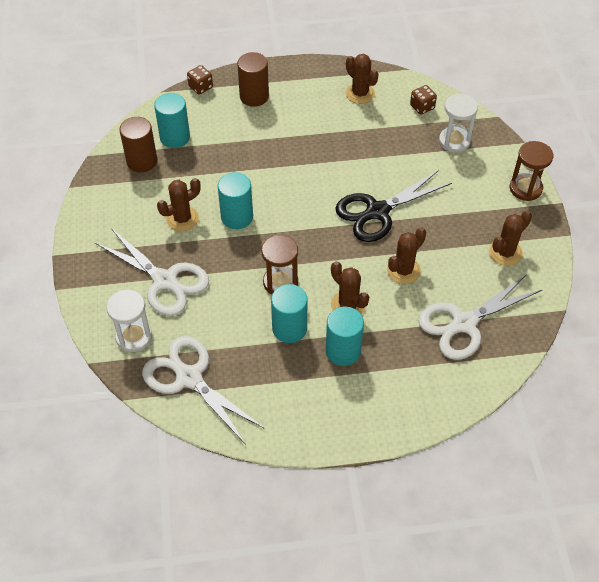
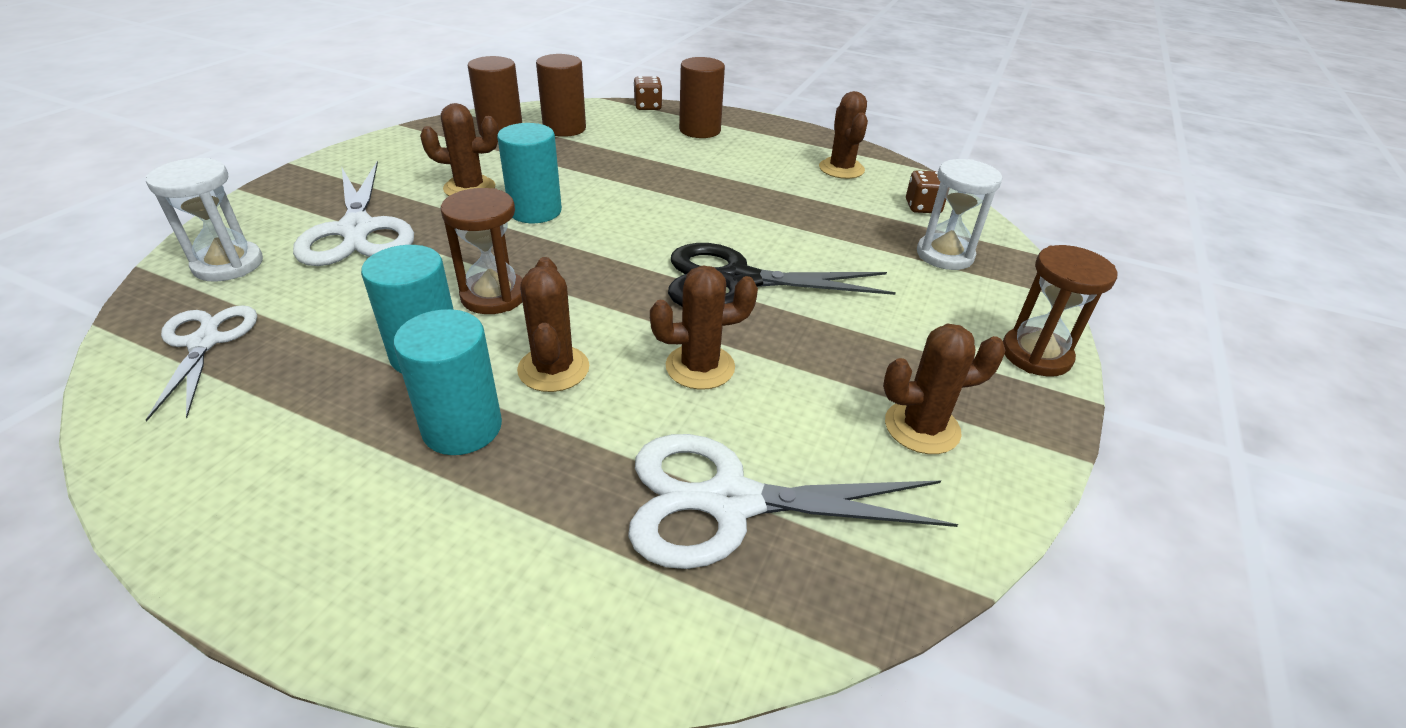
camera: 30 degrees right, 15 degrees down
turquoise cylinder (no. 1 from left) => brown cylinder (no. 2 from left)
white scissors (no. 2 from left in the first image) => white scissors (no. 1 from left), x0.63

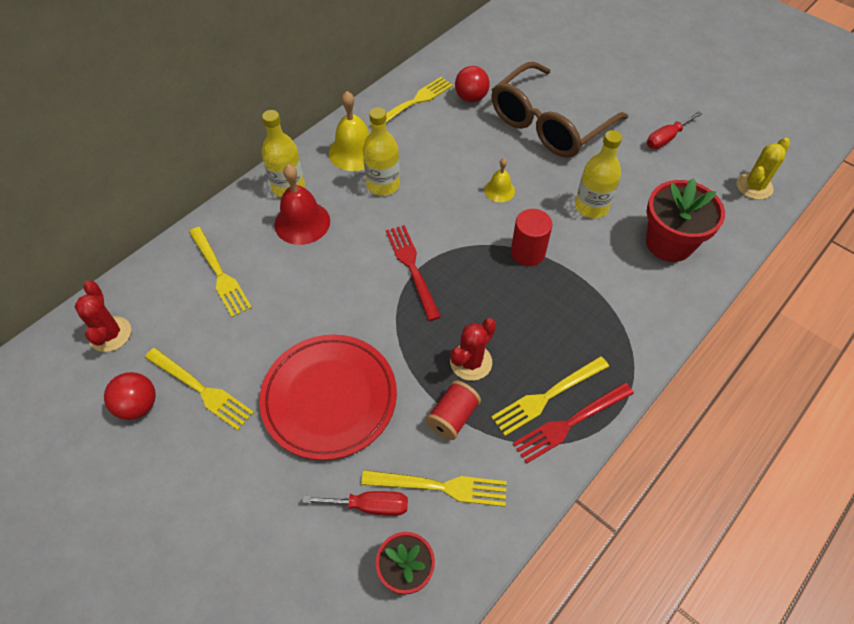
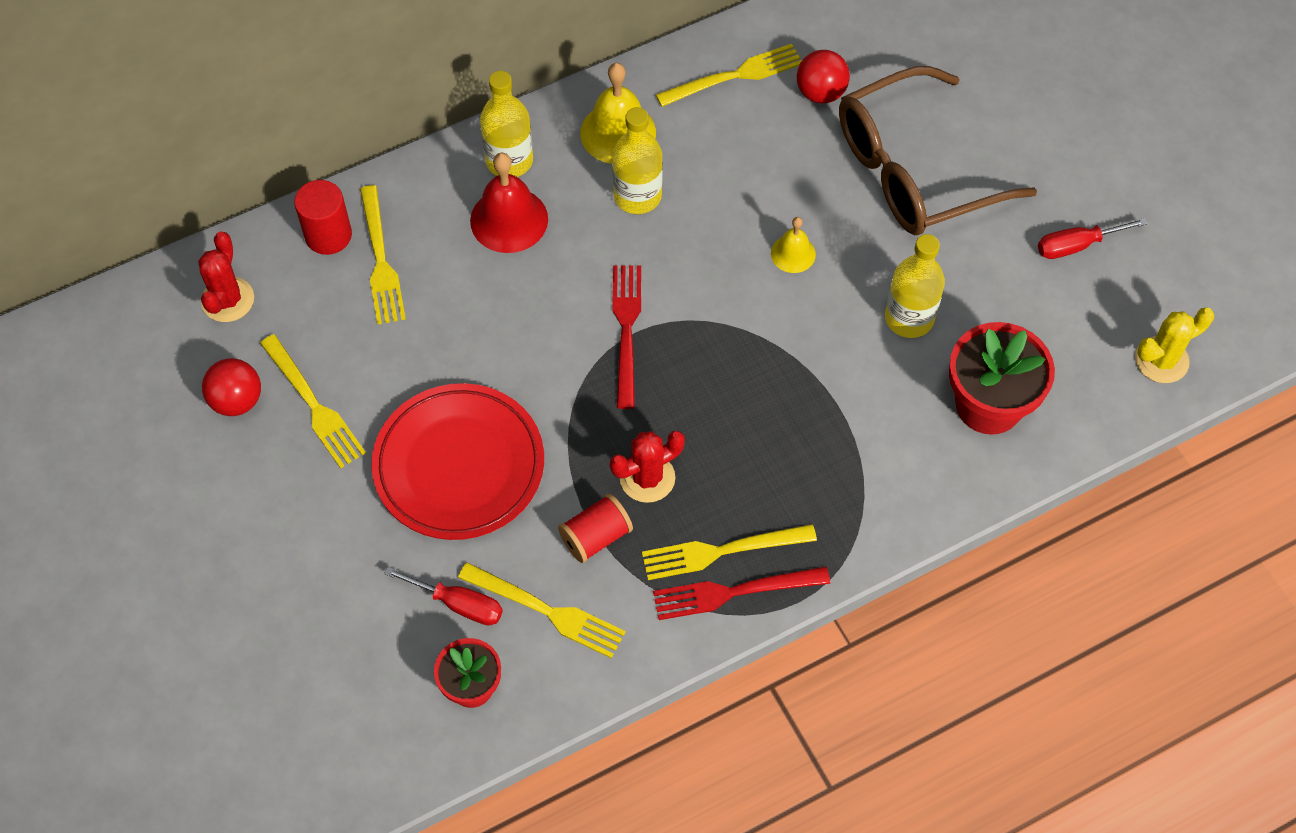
camera: 20 degrees right, 5 degrees up
red cylinder, relocated

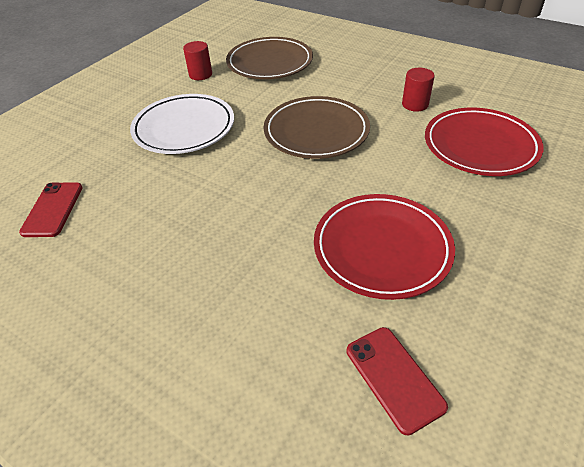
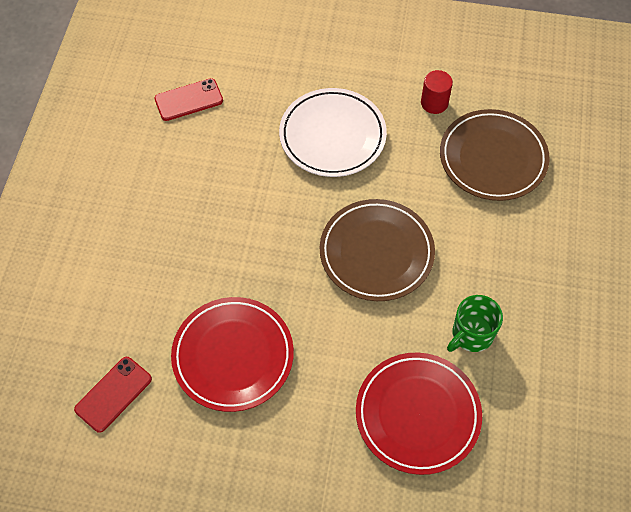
camera: 65 degrees right, 15 degrees up
red cylinder (no. 2 from left) => green mug

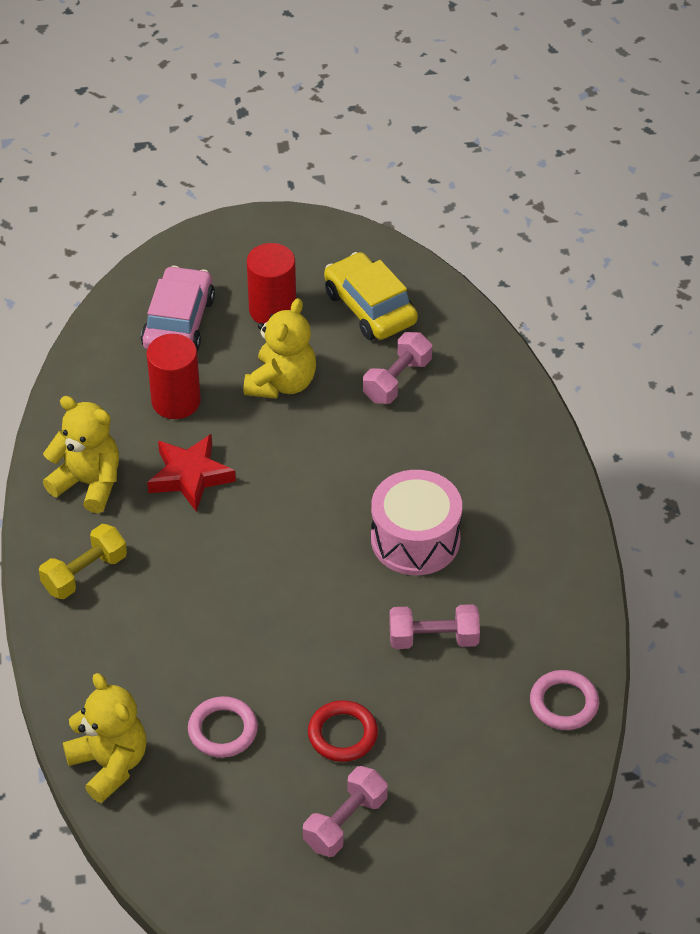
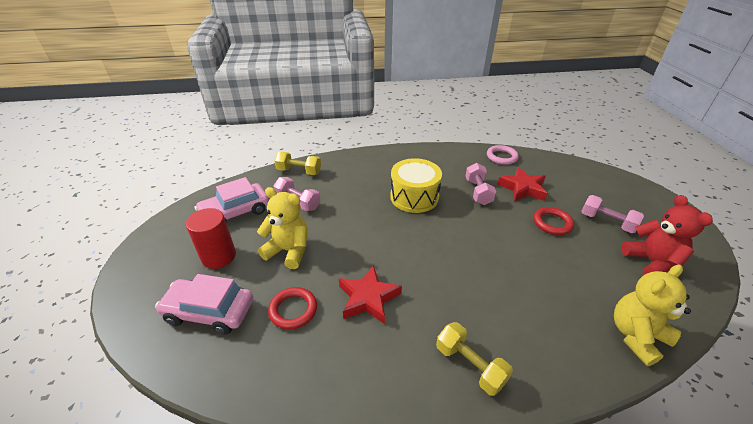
camera: 90 degrees left, 10 degrees down
yellow car => pink car (no. 2 from left)
red cylinder (no. 1 from left) => red ring (no. 1 from left)
yellow teddy bear (no. 1 from left) => nothing
pink drum => yellow drum
pink ring (no. 1 from left) => nothing
nothing => yellow dumbbell (no. 1 from left)
nothing => red star (no. 2 from left)
nothing => red teddy bear

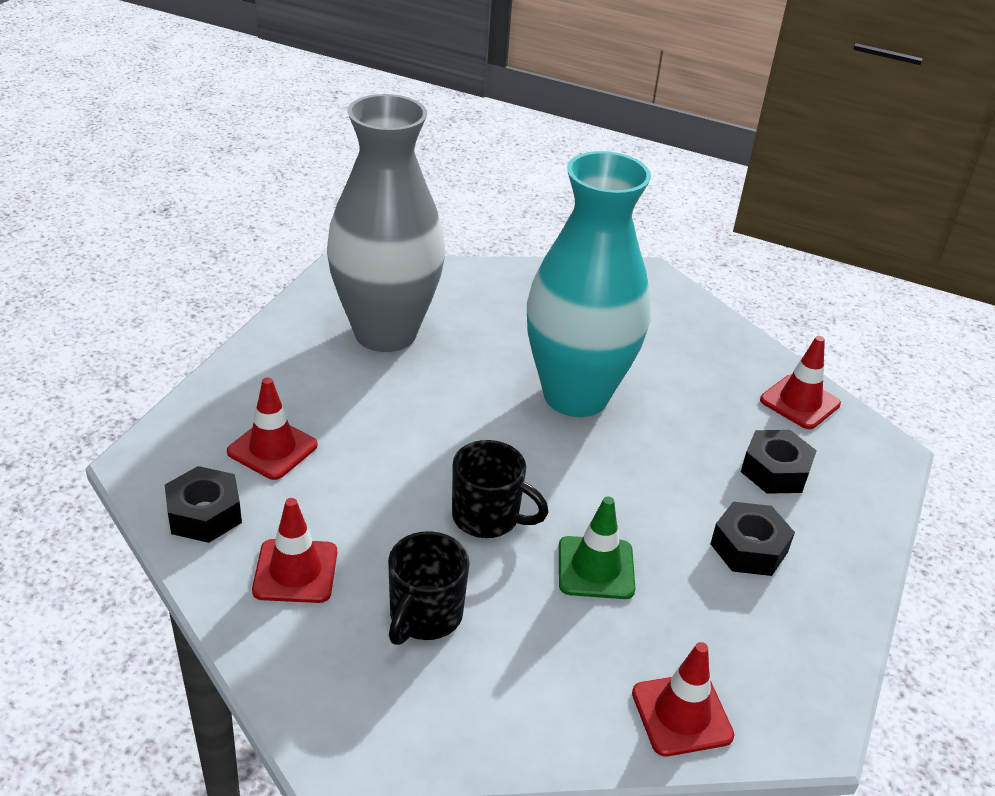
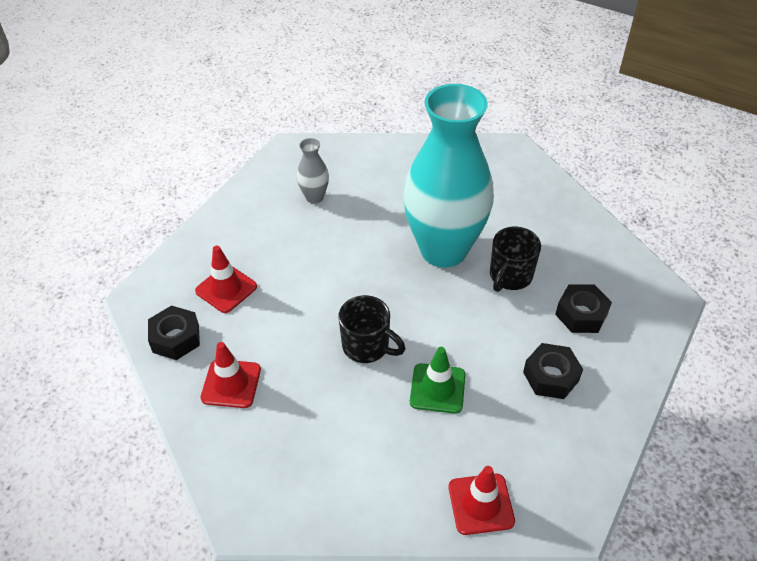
camera: 10 degrees right, 10 degrees up
grey vase, x0.40
red traffic cone (no. 4 from left) => nothing
black mug (no. 1 from left in the first image) => black mug (no. 2 from left), relocated

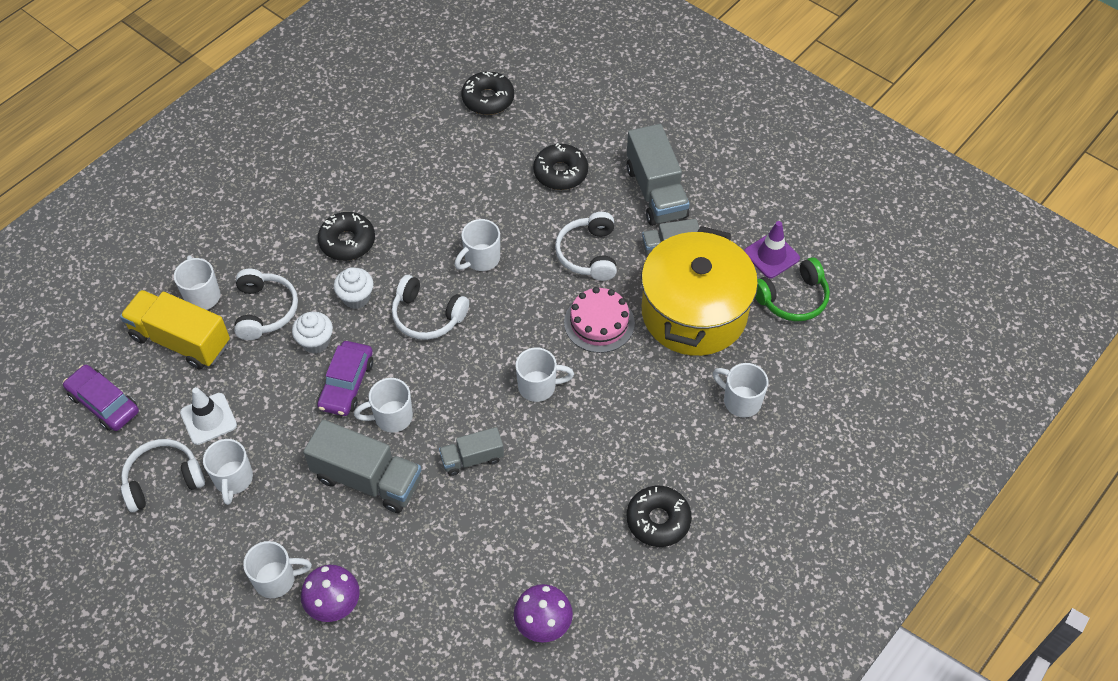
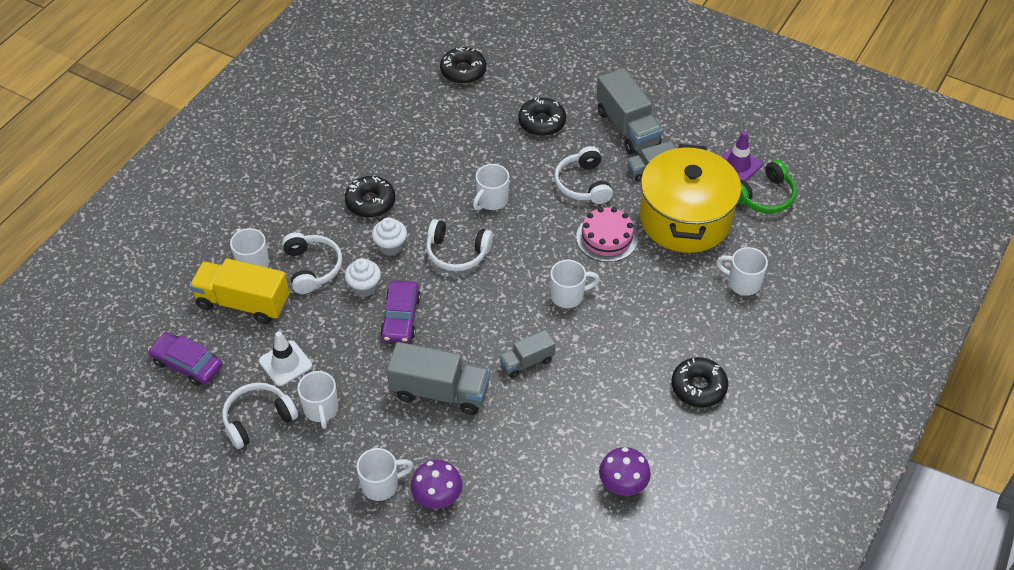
camera: 10 degrees left, 5 degrees down
white mug (no. 4 from left) => nothing

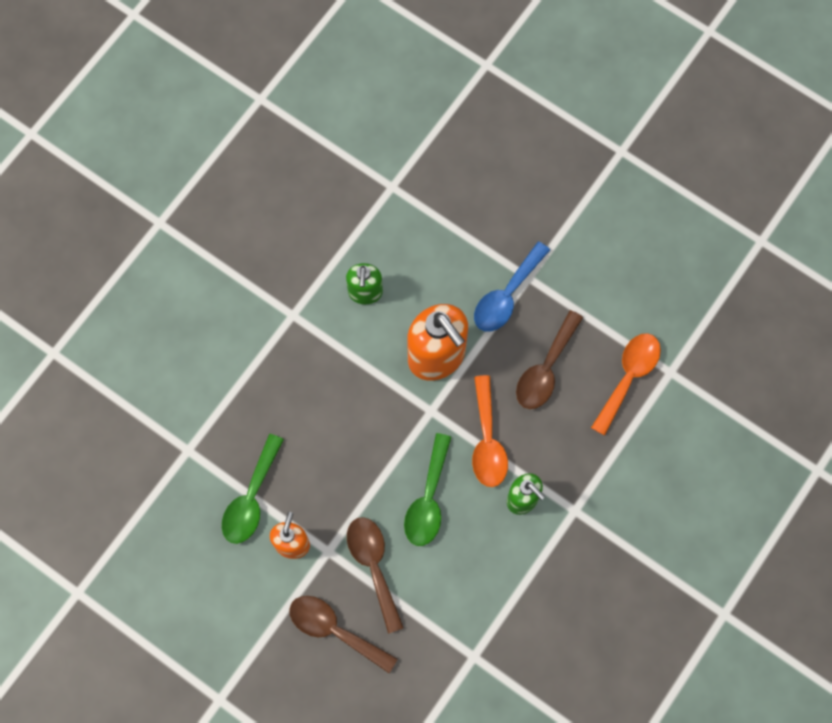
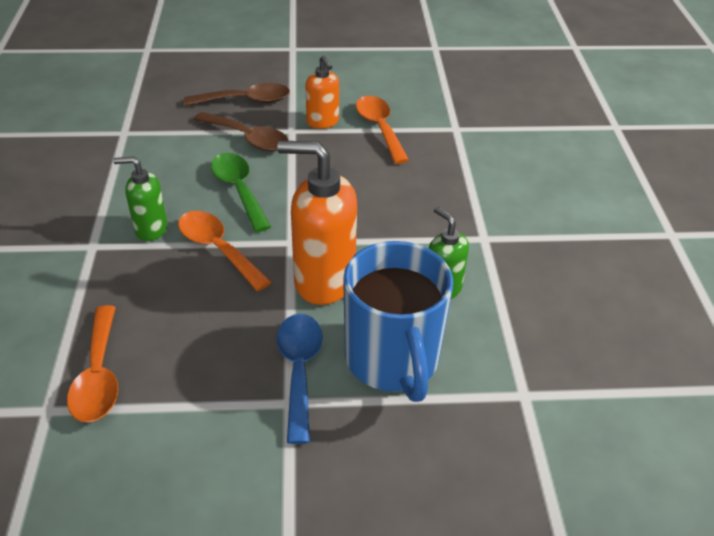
camera: 140 degrees right, 30 degrees down
brown spoon (no. 3 from left) => nothing
green spoon (no. 1 from left) => orange spoon (no. 3 from left)
nothing => blue mug

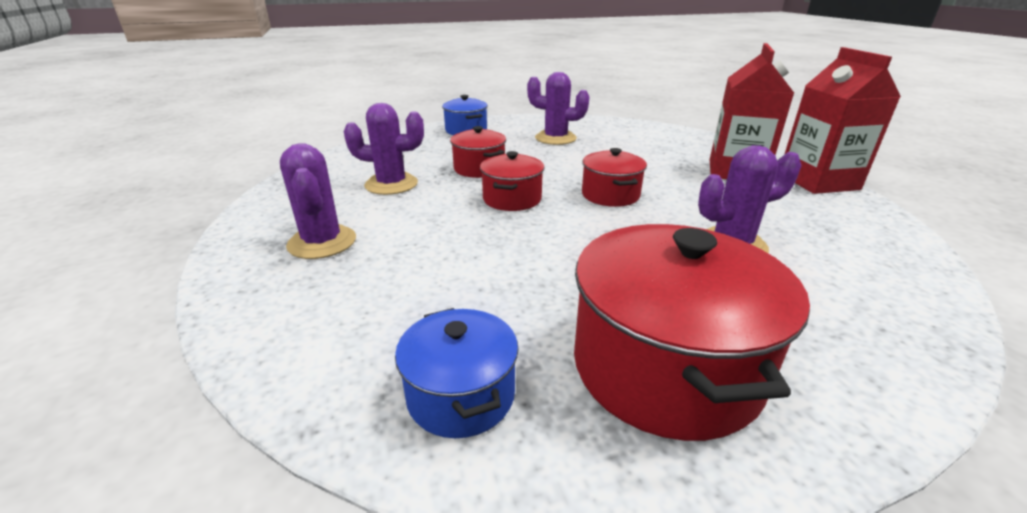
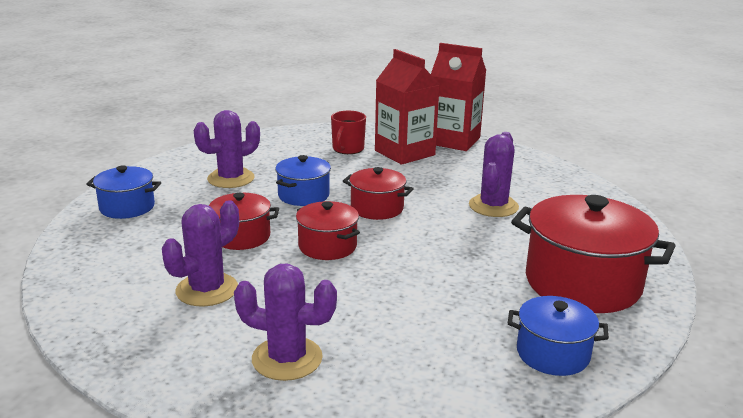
camera: 55 degrees left, 5 degrees down
nothing => red mug
nothing => blue pot (no. 2 from left)

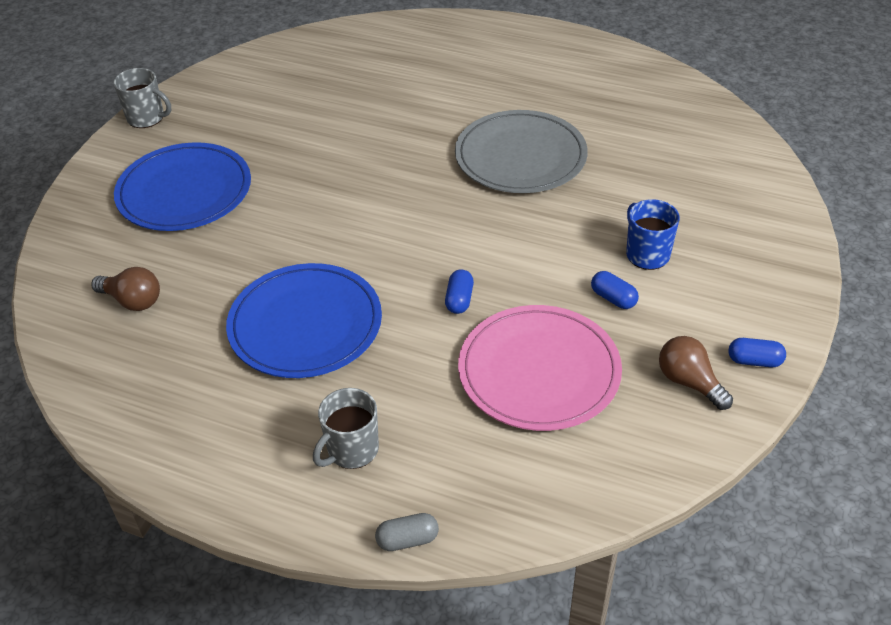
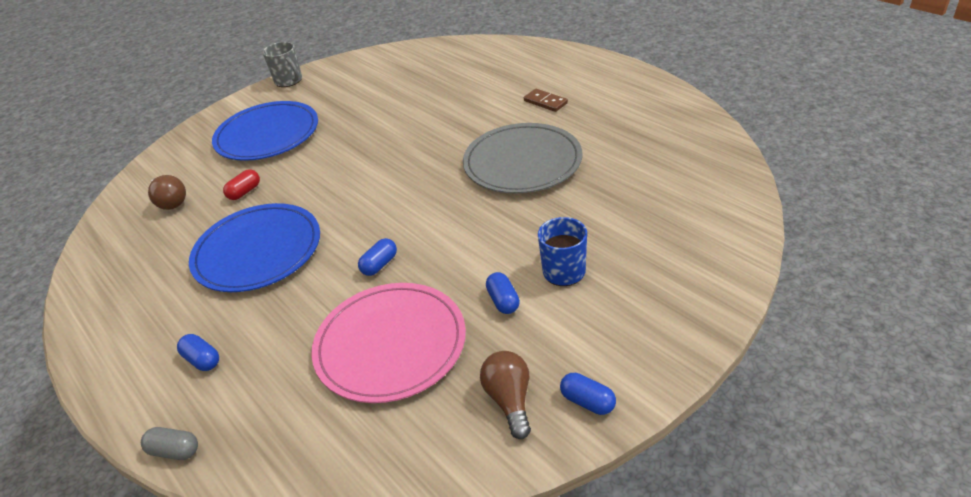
camera: 30 degrees right, 5 degrees down
grey mug (no. 2 from left) => blue capsule (no. 1 from left)
nothing => brown domino
nothing => red capsule

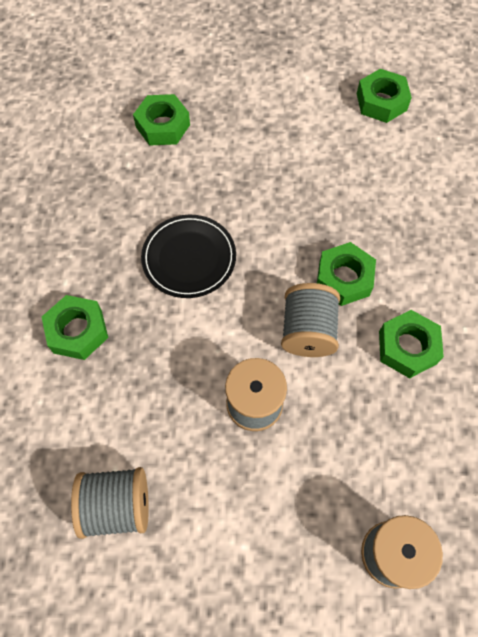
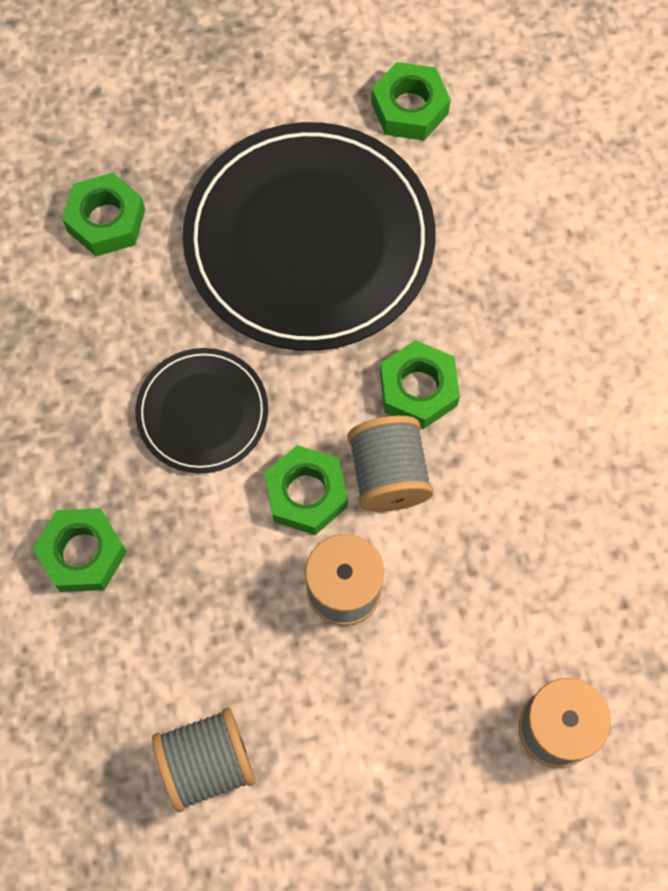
camera: 15 degrees left, 5 degrees up
green nut (no. 5 from left in the first image) => green nut (no. 3 from left), relocated
nothing => black plate (no. 2 from left)

